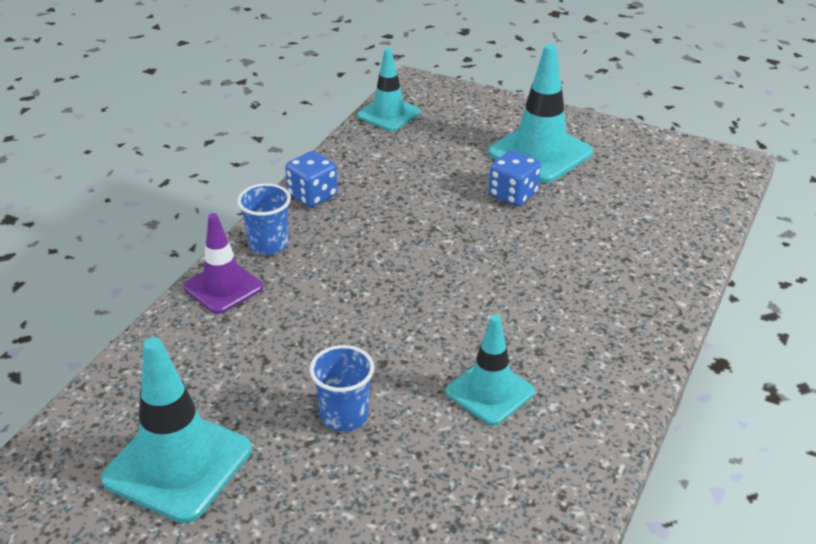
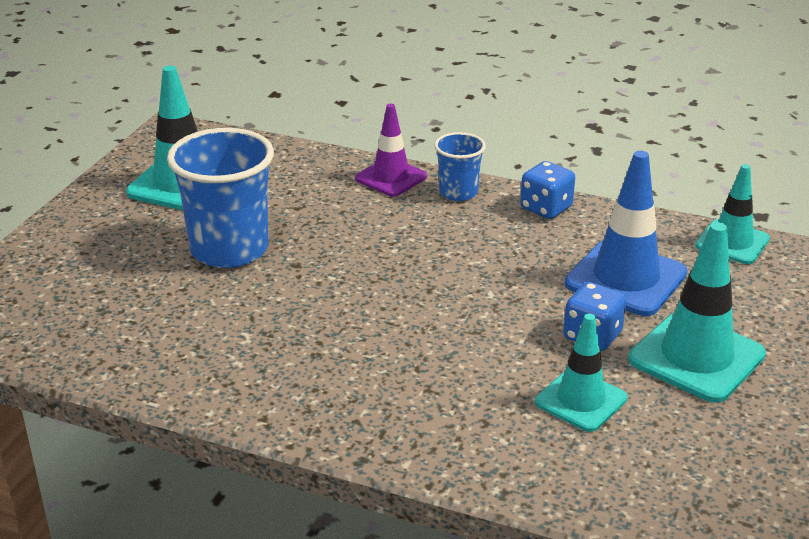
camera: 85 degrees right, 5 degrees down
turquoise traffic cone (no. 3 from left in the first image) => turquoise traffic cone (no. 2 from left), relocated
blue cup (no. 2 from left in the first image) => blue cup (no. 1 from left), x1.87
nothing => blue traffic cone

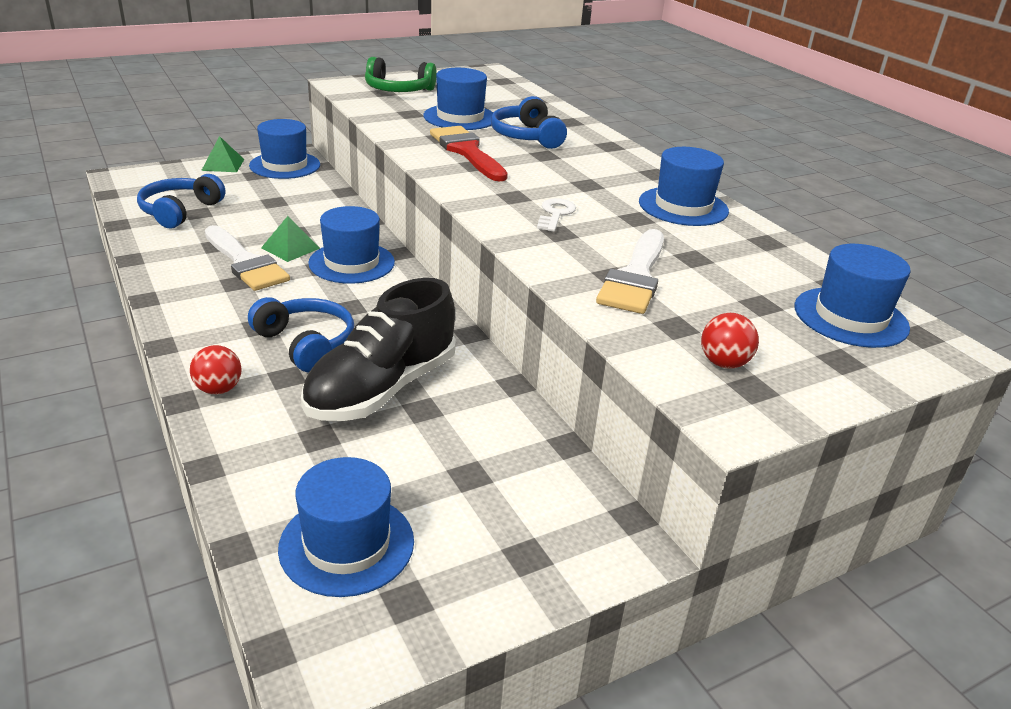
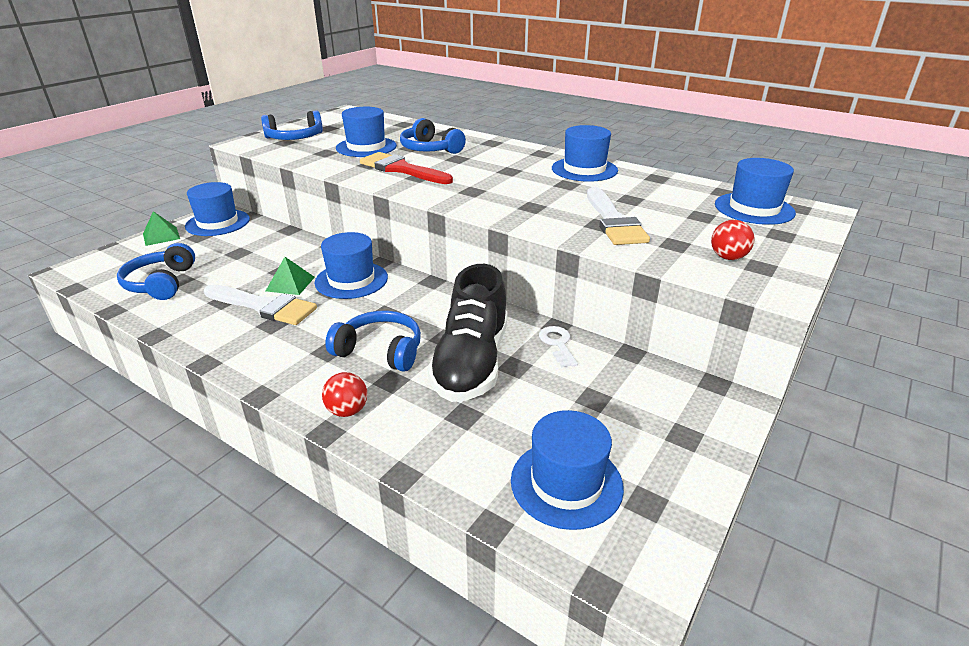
camera: 25 degrees left, 0 degrees up
green headphones => blue headphones (no. 2 from left)
white key, relocated

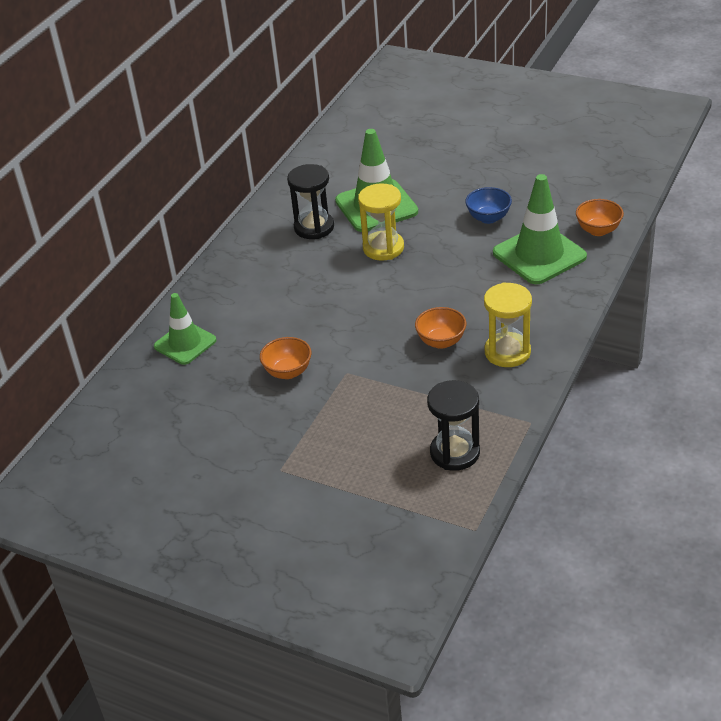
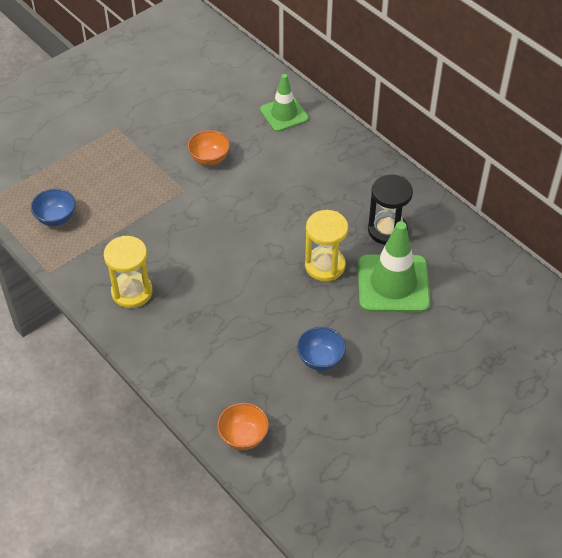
camera: 110 degrees right, 10 degrees up
green traffic cone (no. 3 from left) => nothing
orange bowl (no. 2 from left) => nothing
black hourglass (no. 2 from left) => blue bowl (no. 1 from left)

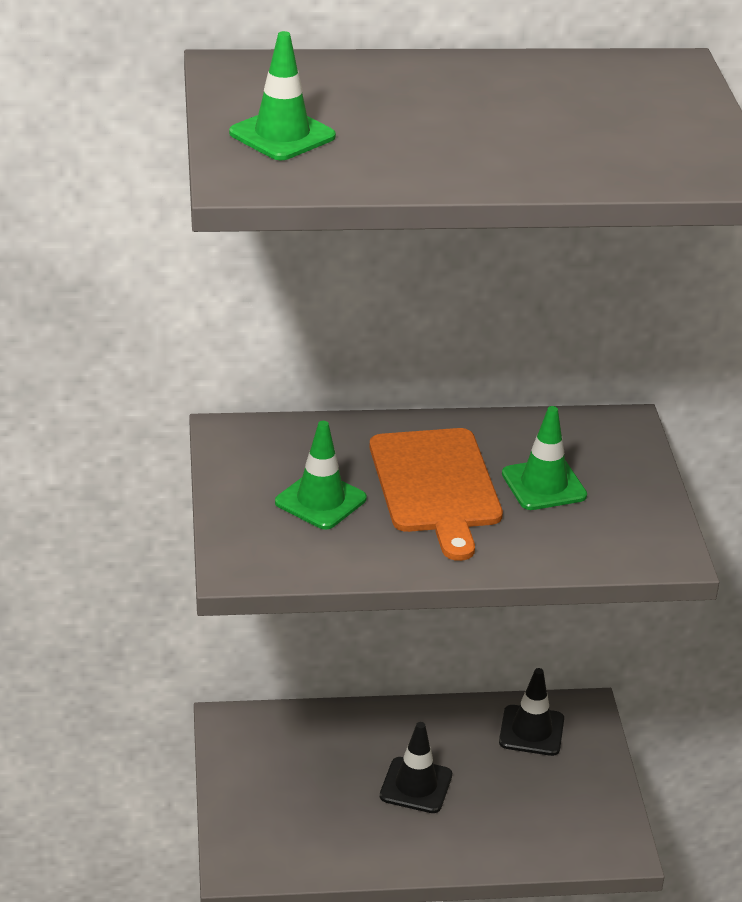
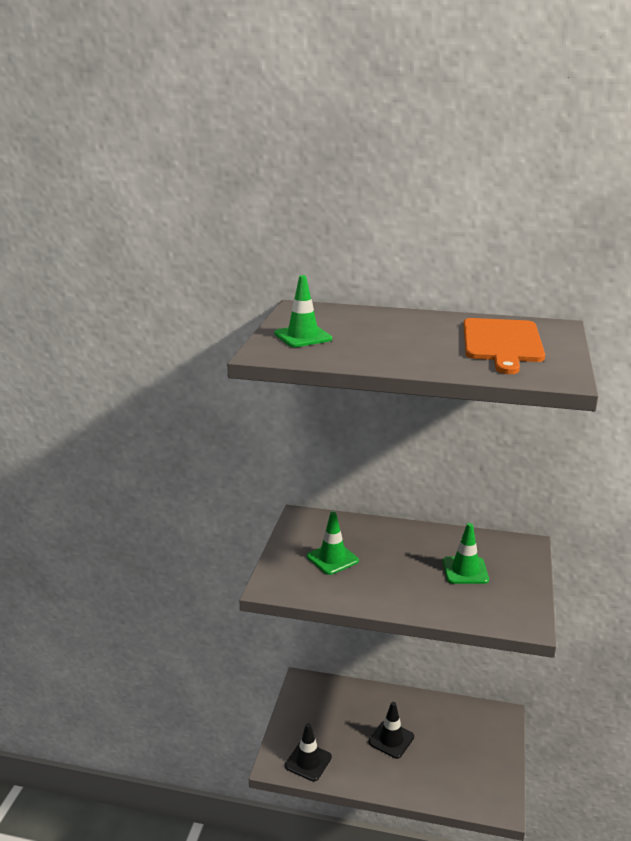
camera: 20 degrees right, 10 degrees down
orange cutting board, relocated
black traffic cone (no. 2 from left in the first image) => black traffic cone (no. 1 from left), relocated

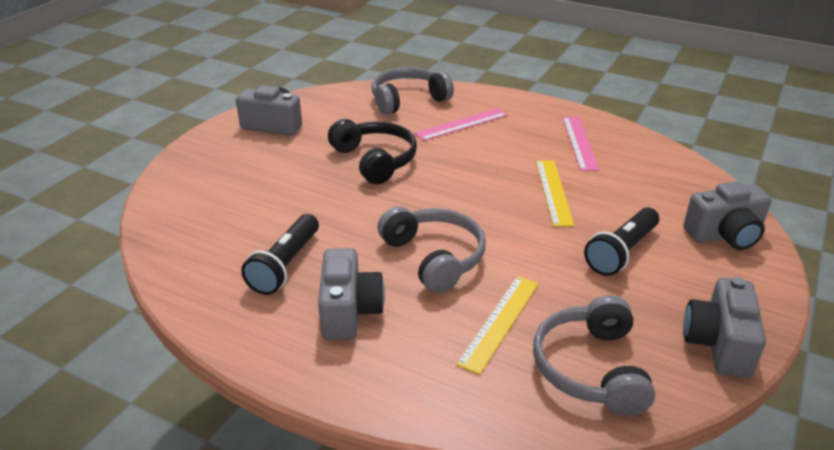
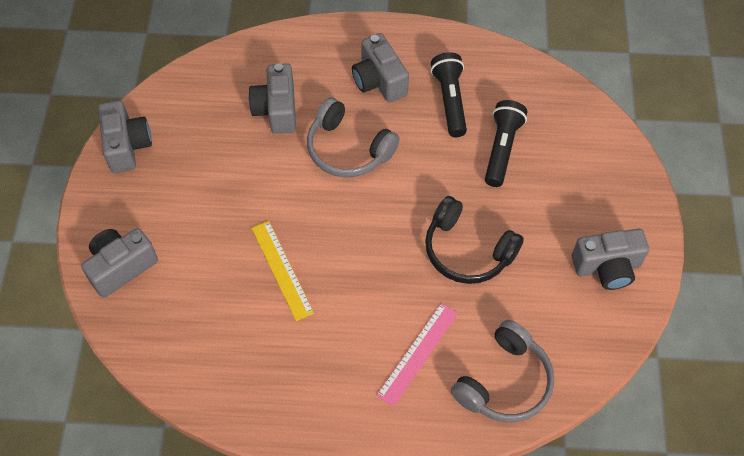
camera: 155 degrees right, 25 degrees up
pink ruler (no. 2 from left) => nothing
black flashlight (no. 2 from left), relocated
yellow ruler (no. 1 from left) => grey camera (no. 3 from left)
grey headphones (no. 3 from left) => nothing

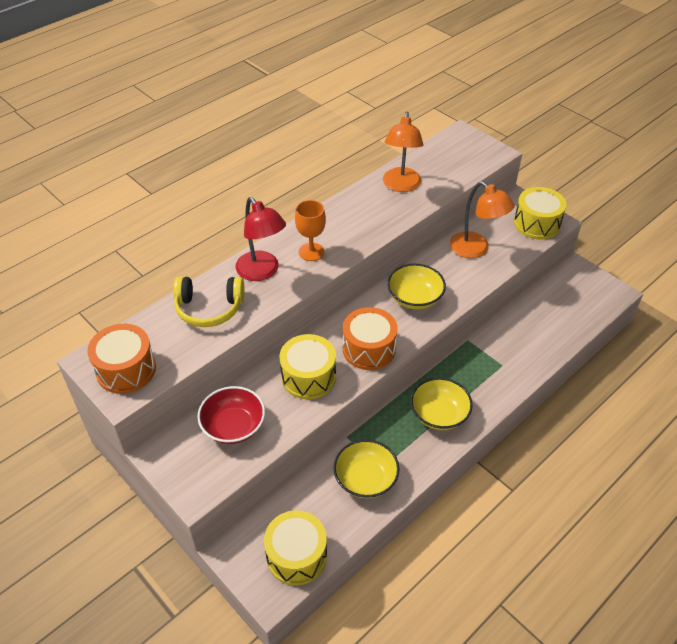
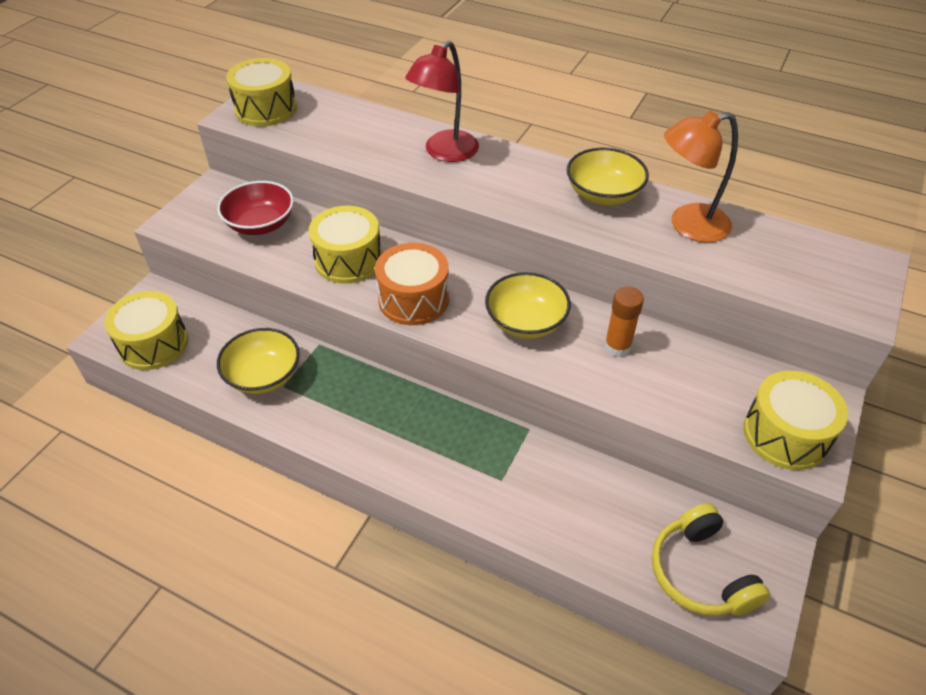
camera: 70 degrees right, 0 degrees up
orange lamp (no. 2 from left) => nothing
orange goblet => nothing
yellow headphones, relocated
orange drum (no. 1 from left) => yellow drum (no. 2 from left)
yellow bowl (no. 3 from left), relocated
nothing => orange glue stick

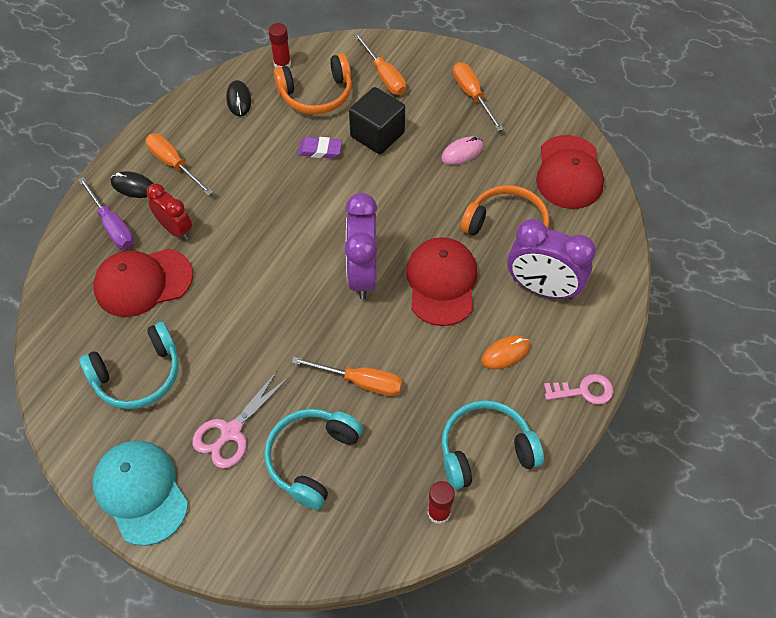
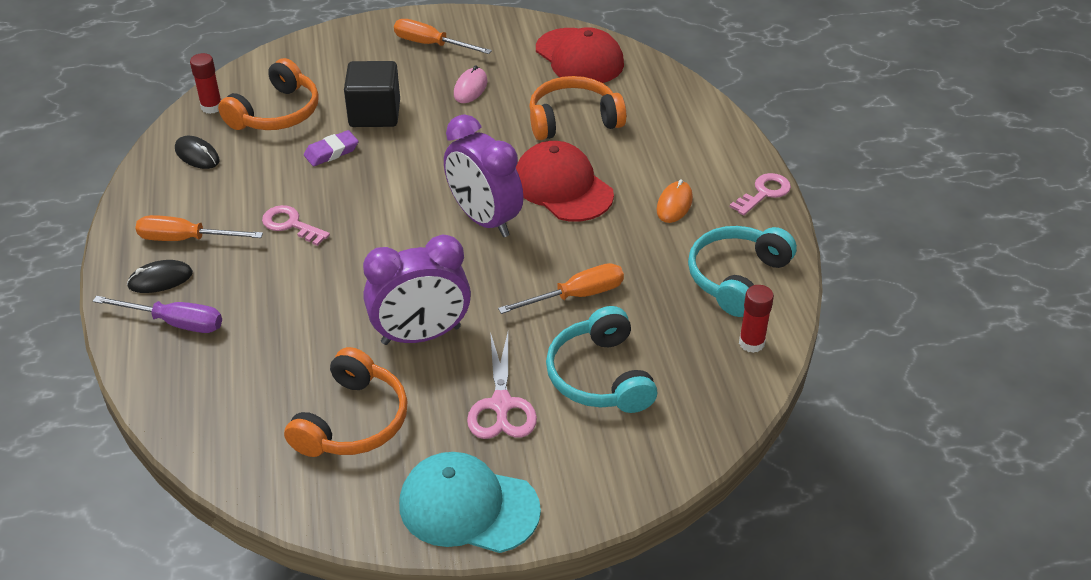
camera: 40 degrees left, 15 degrees down
orange screwdriver (no. 3 from left) => nothing
red clock => nothing
purple clock (no. 2 from left in the first image) => purple clock (no. 1 from left), relocated
red cap (no. 1 from left) => nothing
turquoise headphones (no. 1 from left) => orange headphones (no. 2 from left)
nothing => pink key (no. 1 from left)

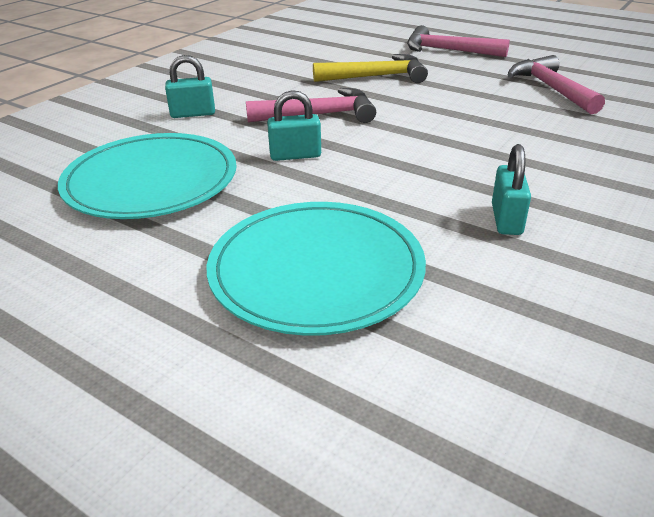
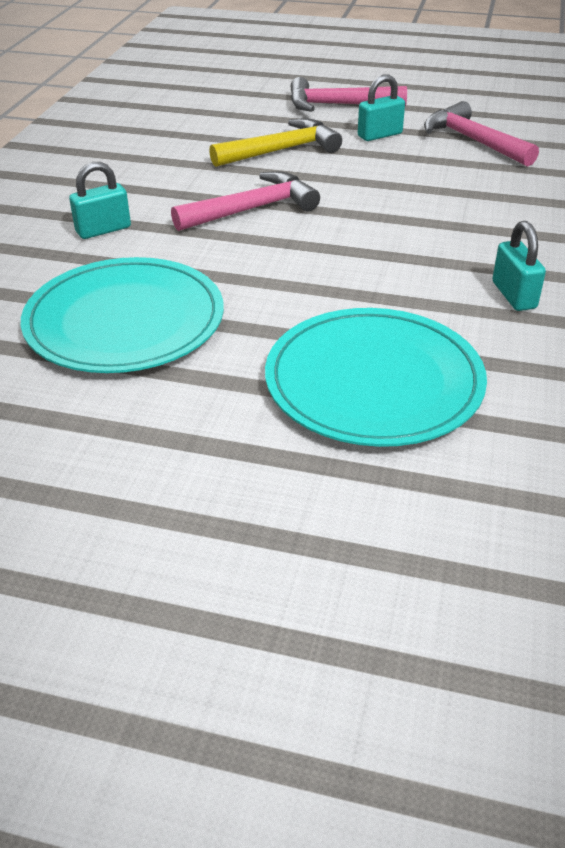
camera: 20 degrees left, 5 degrees up
turquoise padlock (no. 2 from left), relocated

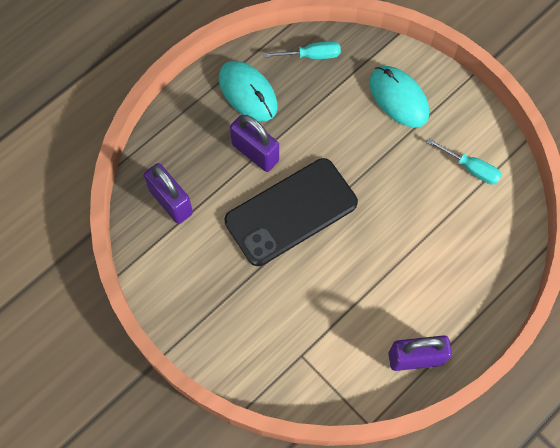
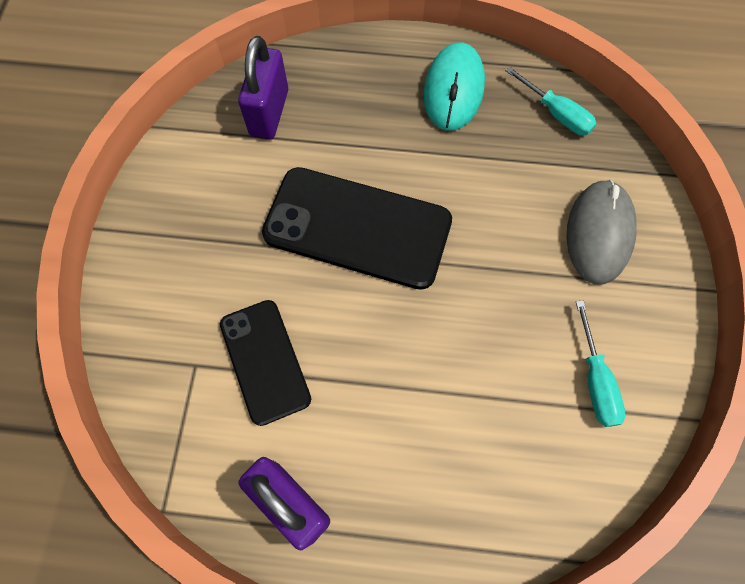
camera: 50 degrees right, 0 degrees up
turquoise mouse (no. 2 from left) => grey mouse
purple padlock (no. 2 from left) => nothing
nothing => black phone (no. 1 from left)

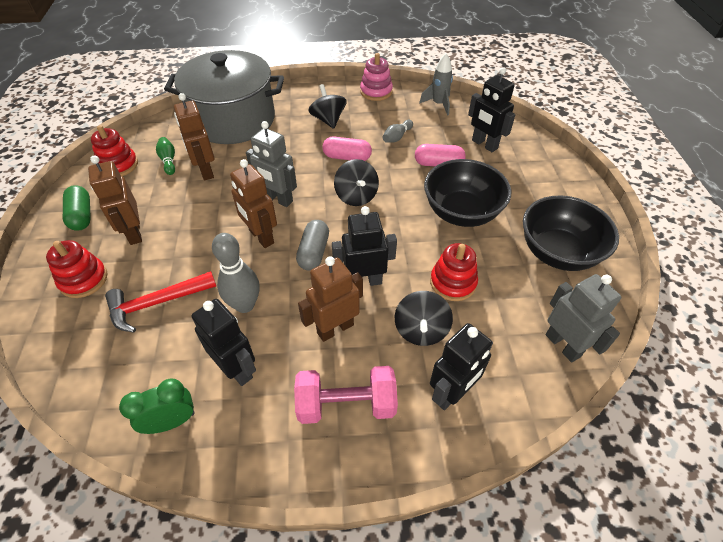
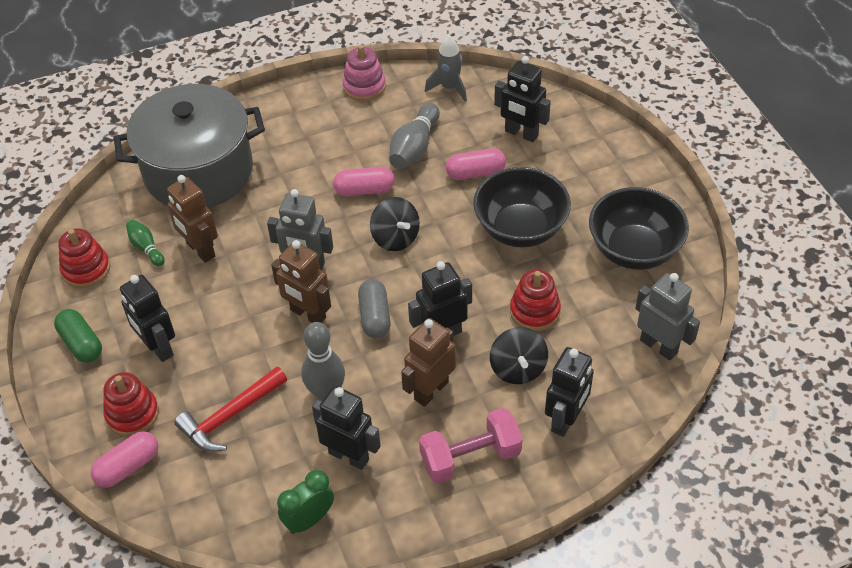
camera: 15 degrees left, 0 degrees up
black spinning top (no. 1 from left) => nothing
grey bowling pin (no. 2 from left), x1.72
brown robot (no. 1 from left) => black robot (no. 1 from left)
nothing => pink capsule (no. 1 from left)

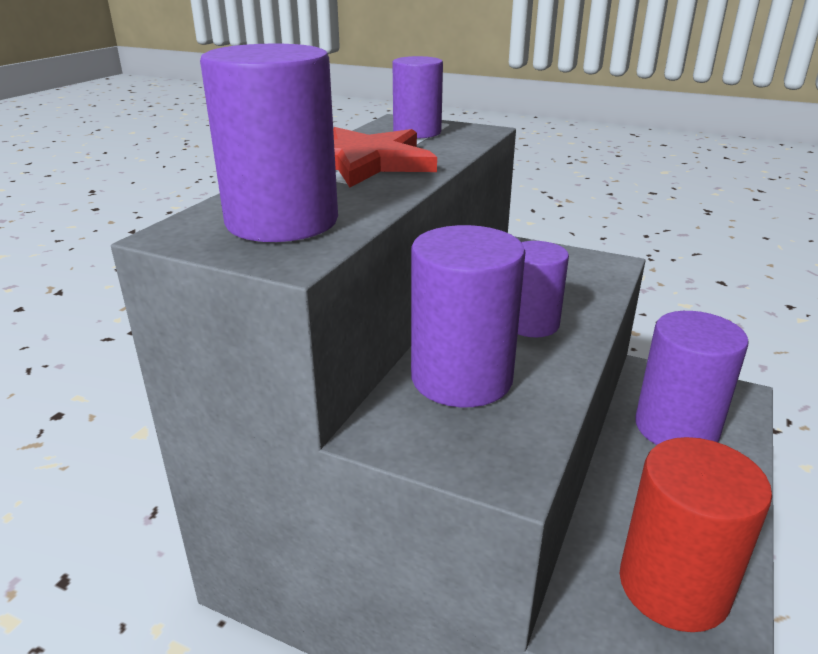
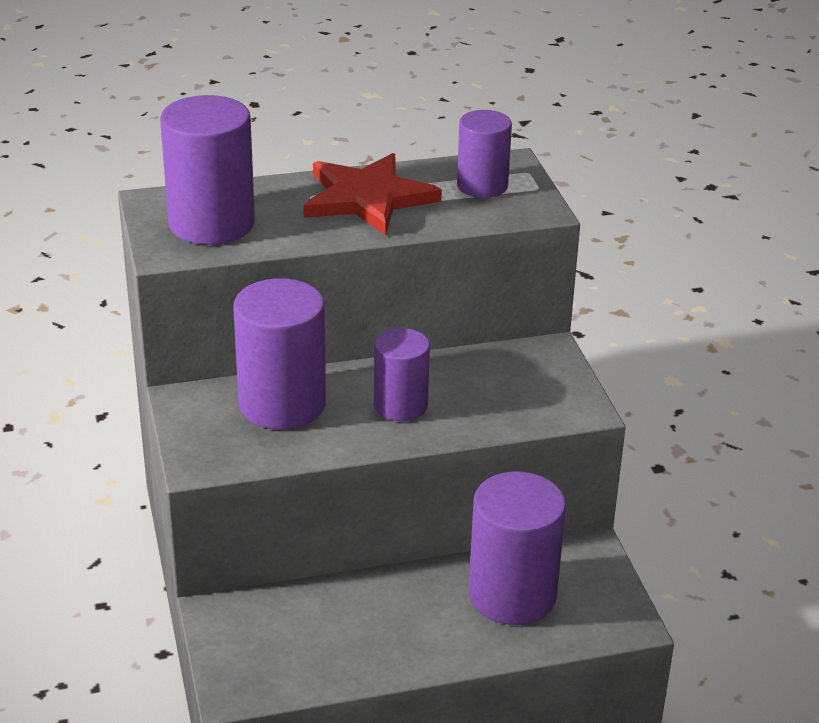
camera: 50 degrees right, 5 degrees up
red cylinder => nothing

